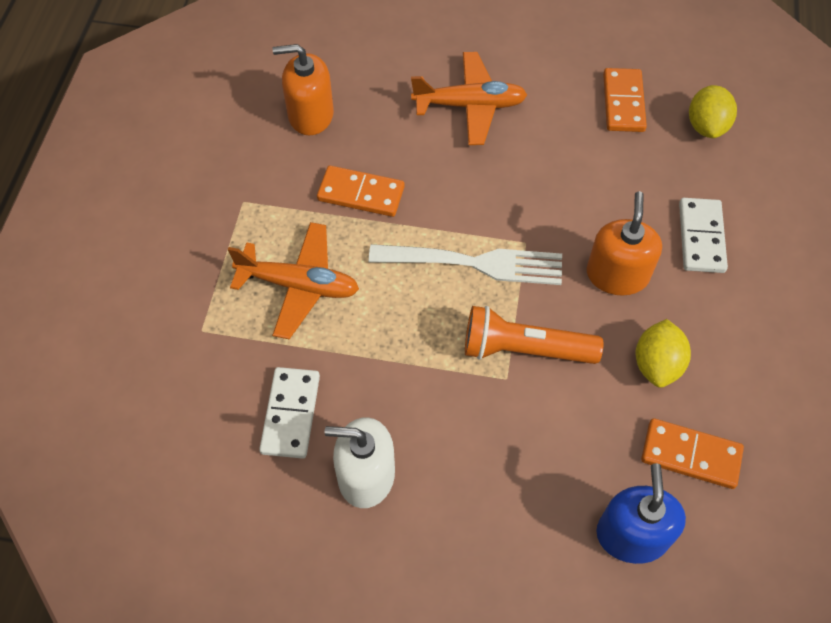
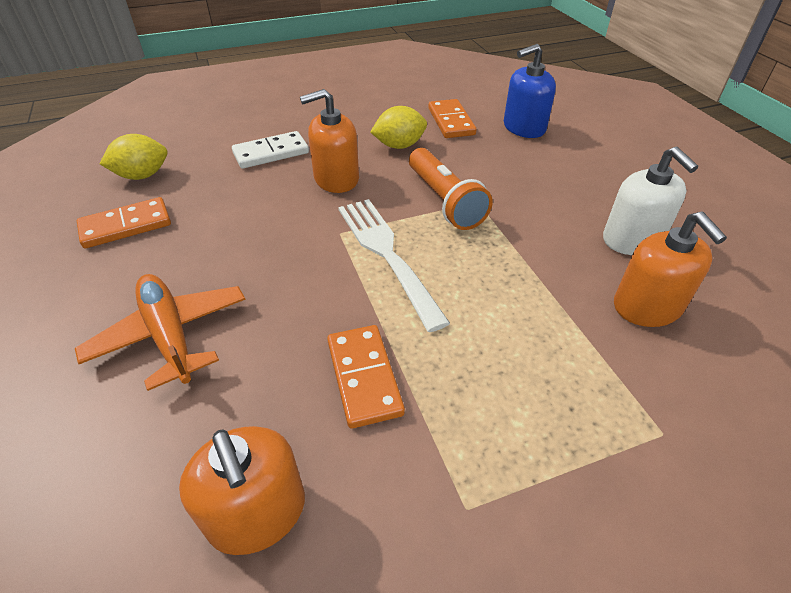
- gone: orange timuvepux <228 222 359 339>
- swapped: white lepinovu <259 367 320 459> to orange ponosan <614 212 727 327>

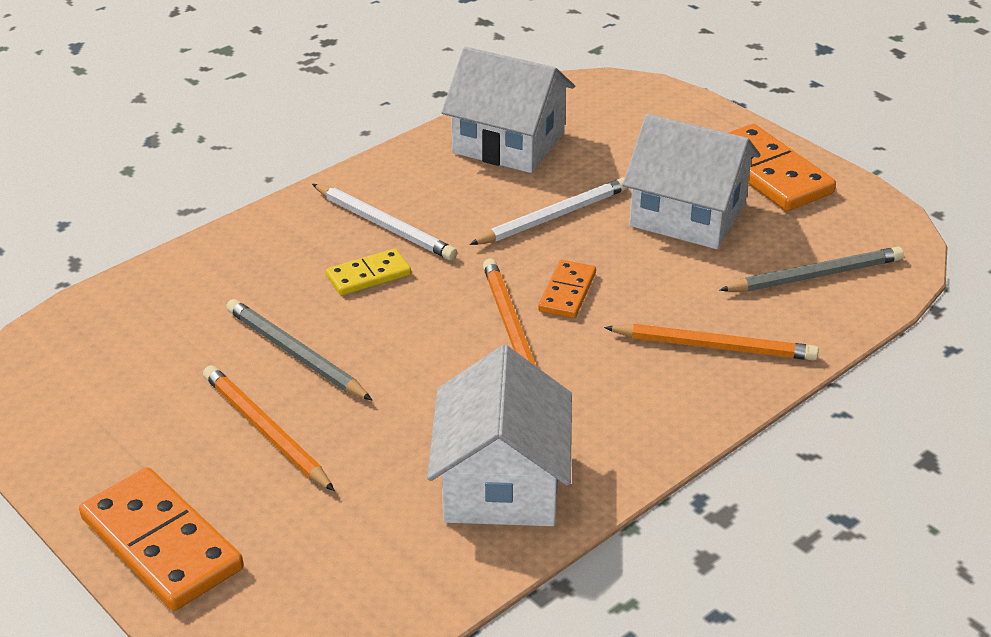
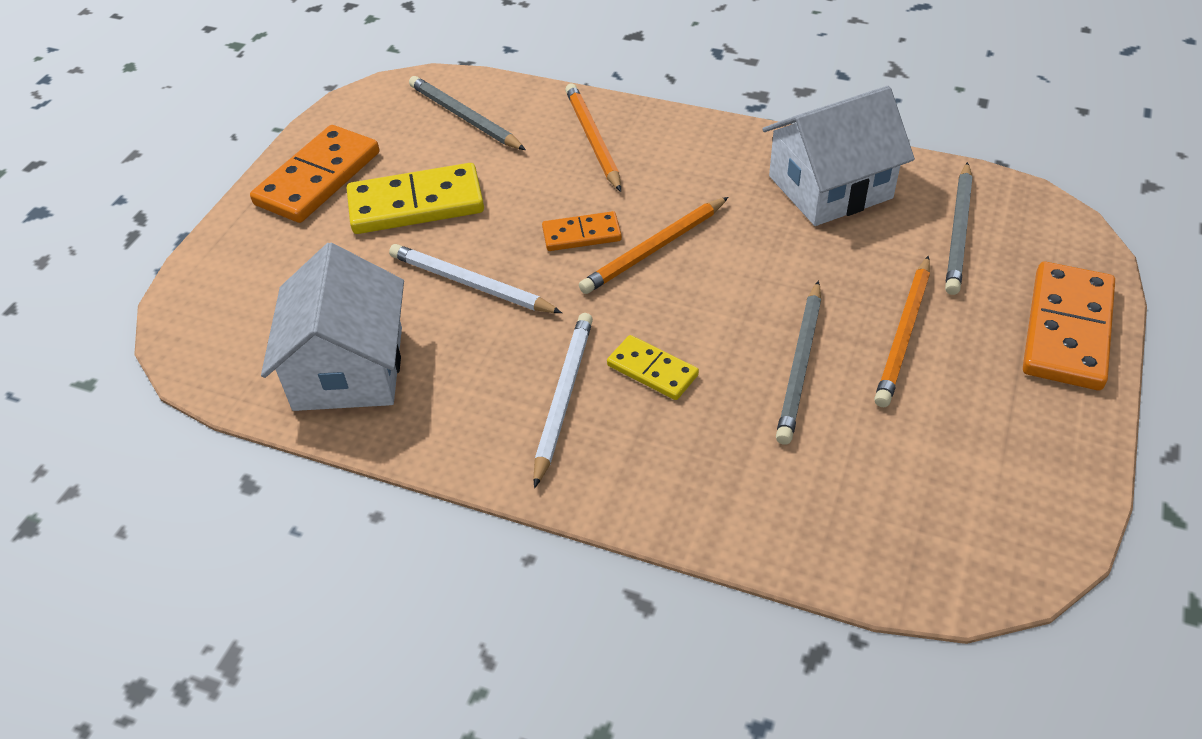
- swapped: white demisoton <623 114 760 249> to yellow lepinovu <347 163 484 234>
- new: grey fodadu <945 162 973 295>

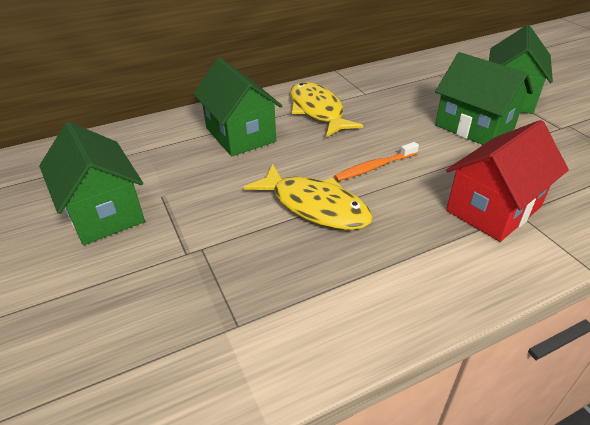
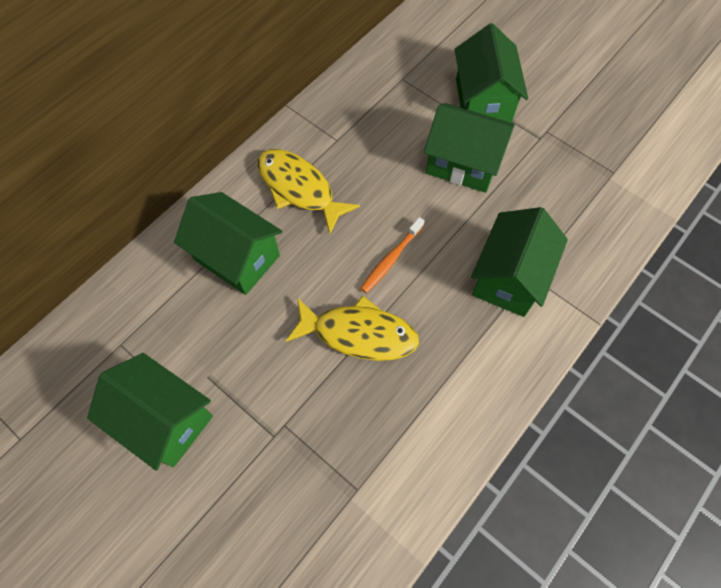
- repainted: red demisoton <446 120 569 242> to green demisoton <471 207 568 317>

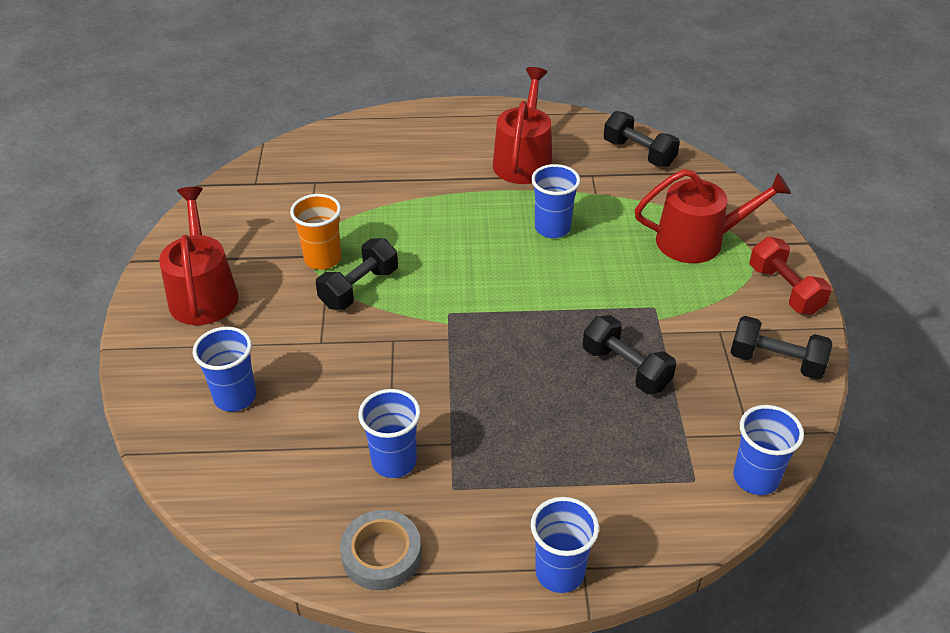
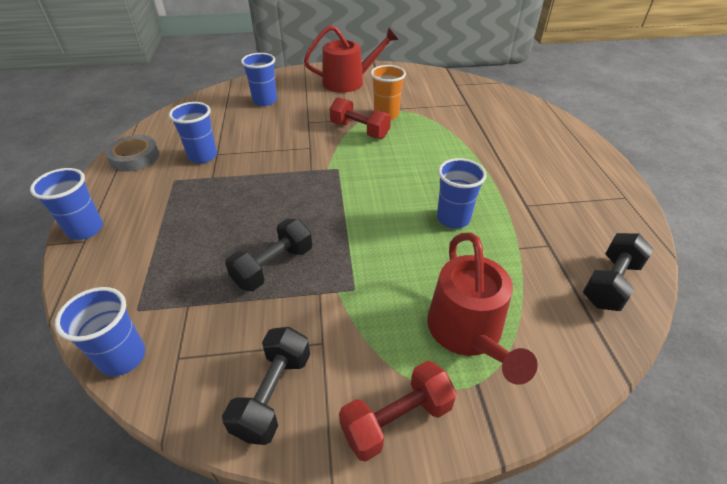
- gone: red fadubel <493 67 552 184>
- repainted: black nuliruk <316 238 398 310> to red nuliruk <329 97 391 139>

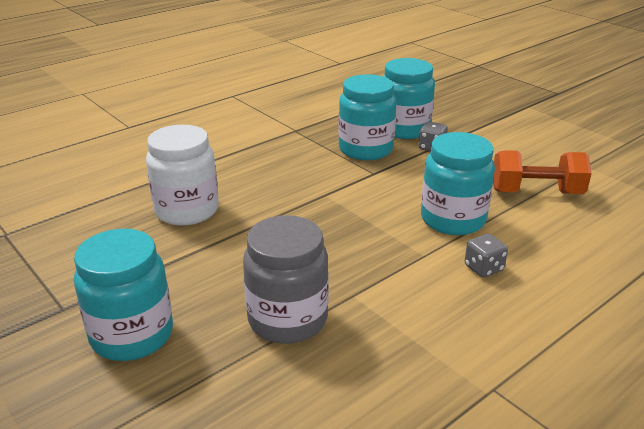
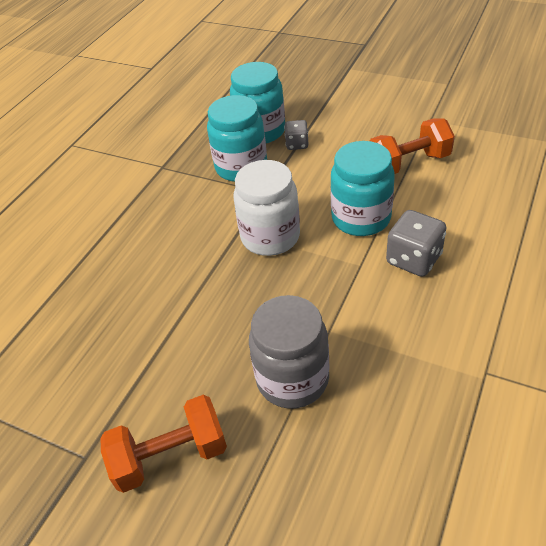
- shifted: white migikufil <146 125 219 226> to <233 160 300 256>
- swapped: turquoise migikufil <74 229 173 361> to orange nuliruk <101 395 227 493>
- scaled: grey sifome <465 234 508 278> = <386 210 446 277> x1.65

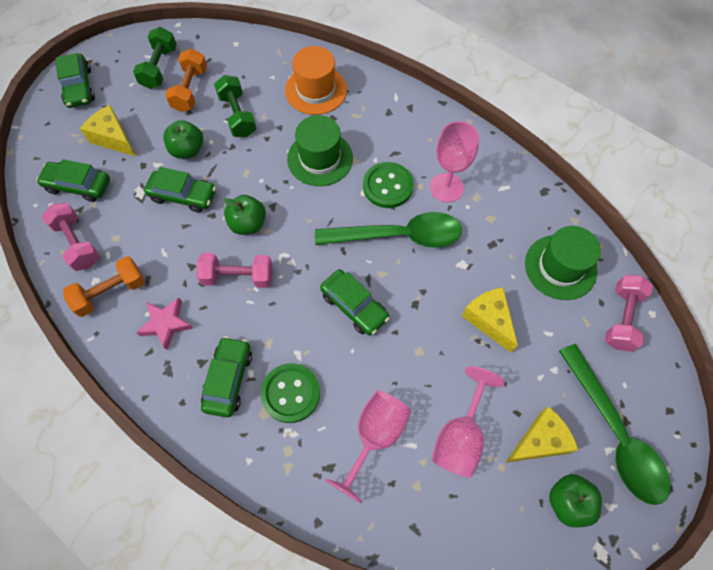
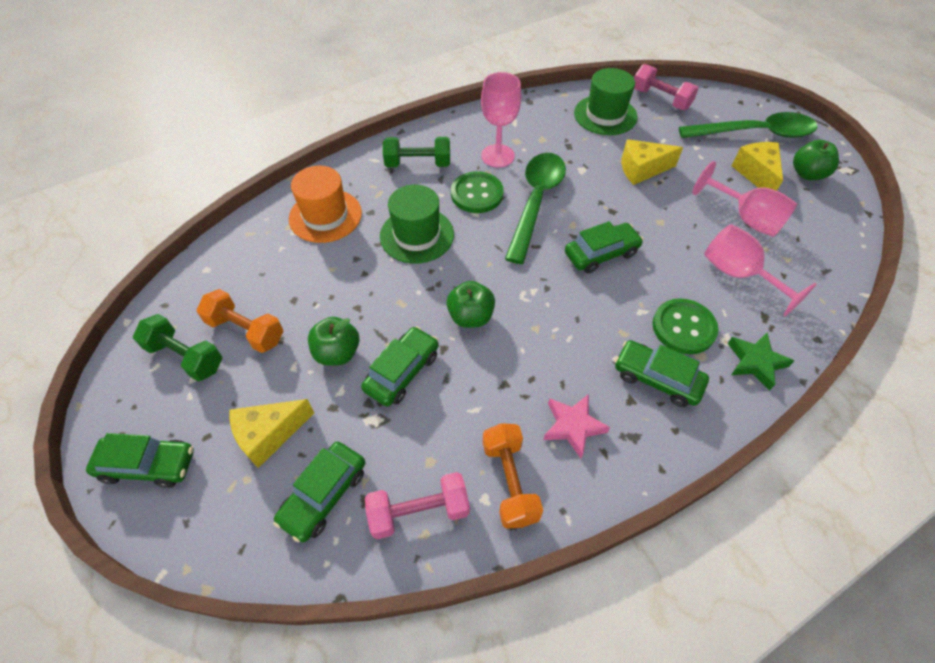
- shifted: green nuliruk <214 75 257 137> to <383 137 450 167>
- gone: pink nuliruk <197 253 272 288>
- new: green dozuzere <728 332 794 391>

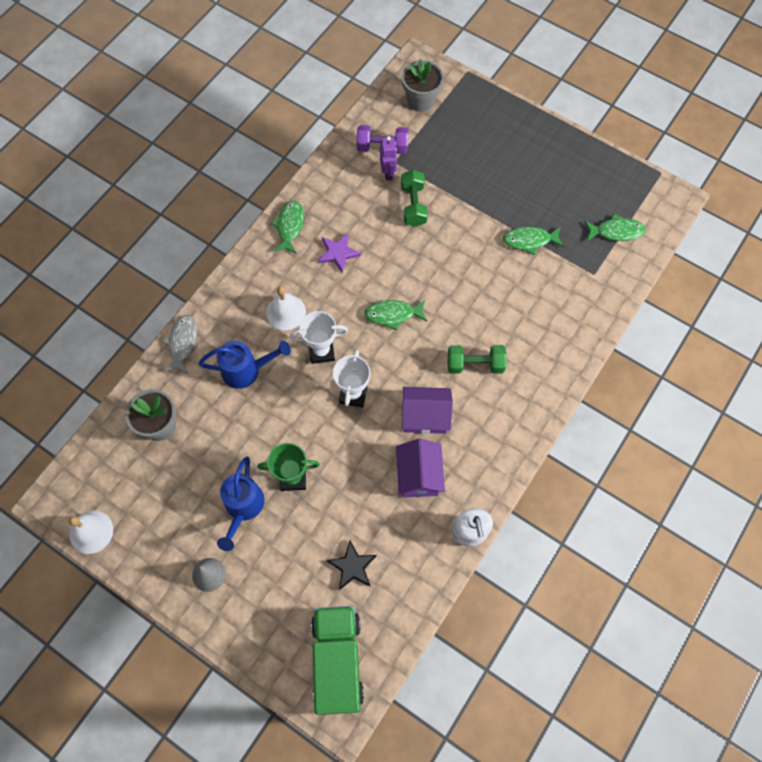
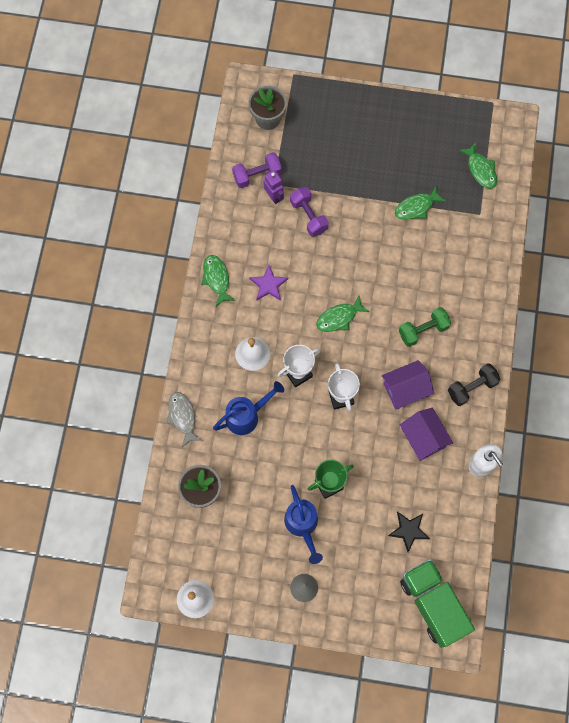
- repainted: green nuliruk <401 170 428 227> to purple nuliruk <290 187 329 237>
- rotated: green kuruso <584 214 646 241> = <459 142 497 189> 90 degrees clockwise
- new: black nuliruk <448 363 501 406>

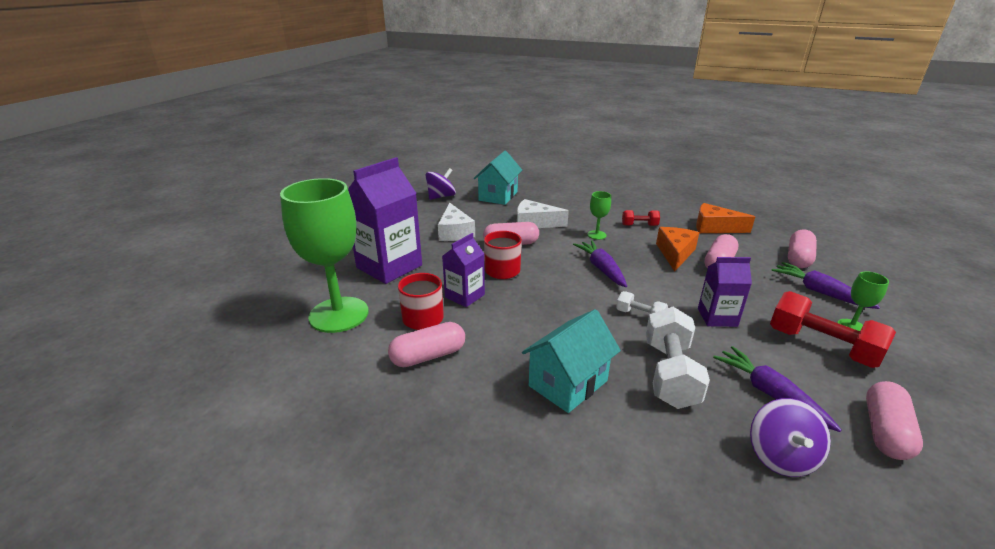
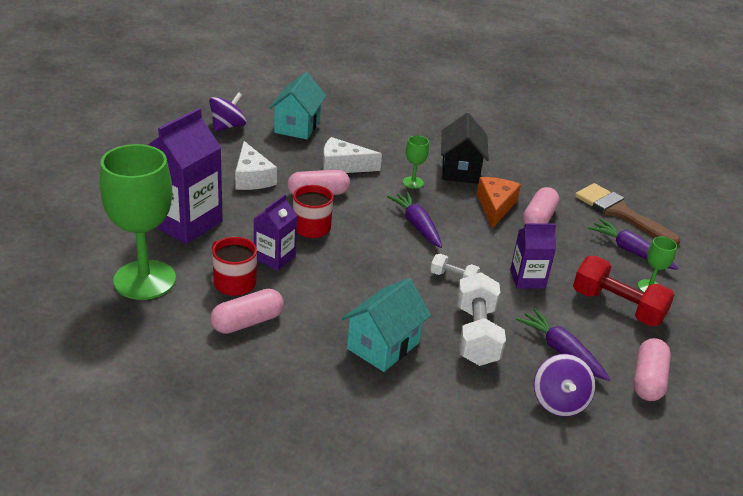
- gone: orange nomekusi <696 203 755 233>
- swapped: red nuliruk <622 210 660 226> to black demisoton <441 113 489 184>
- swapped: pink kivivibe <788 229 817 268> to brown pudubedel <575 183 680 246>

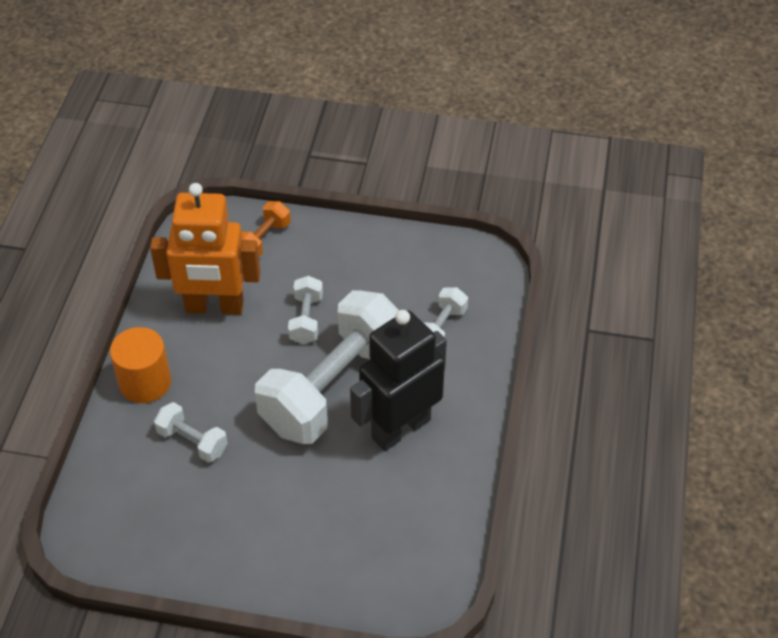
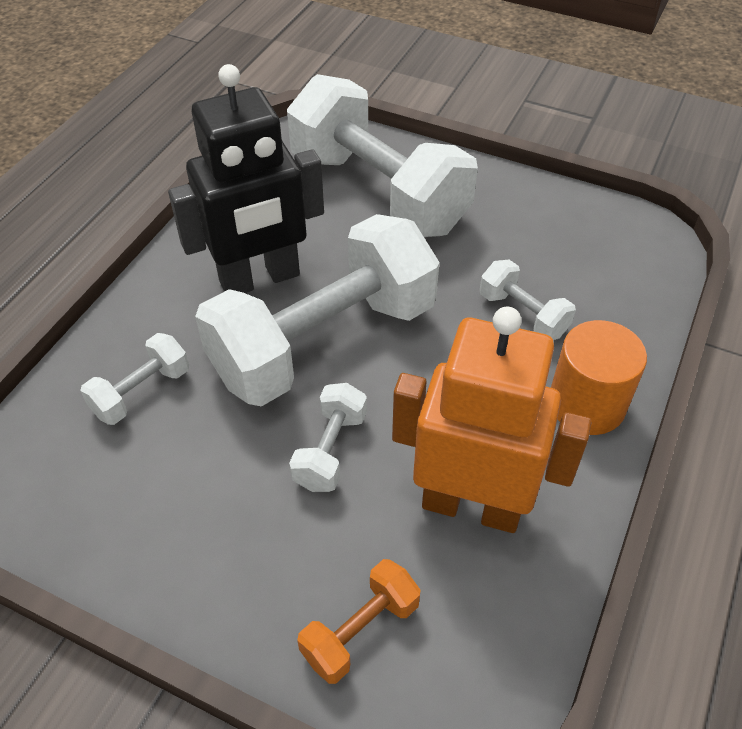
- new: white nuliruk <287 74 478 237>

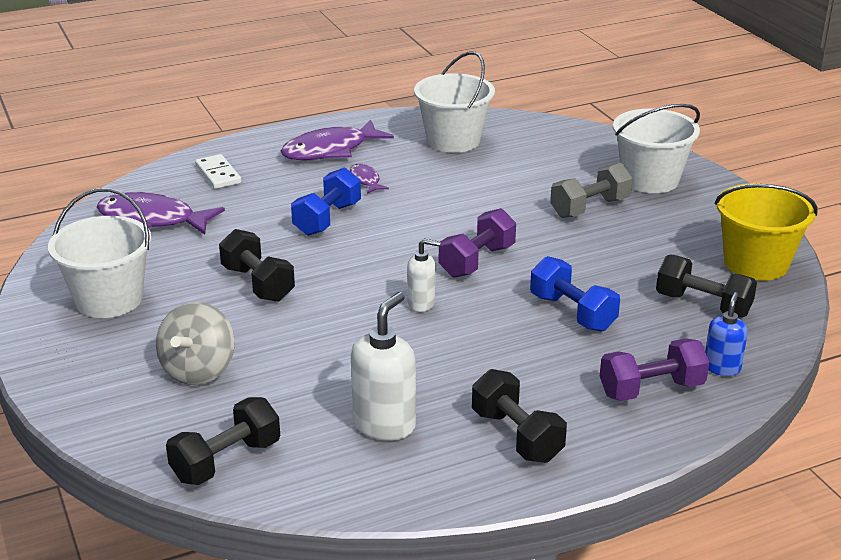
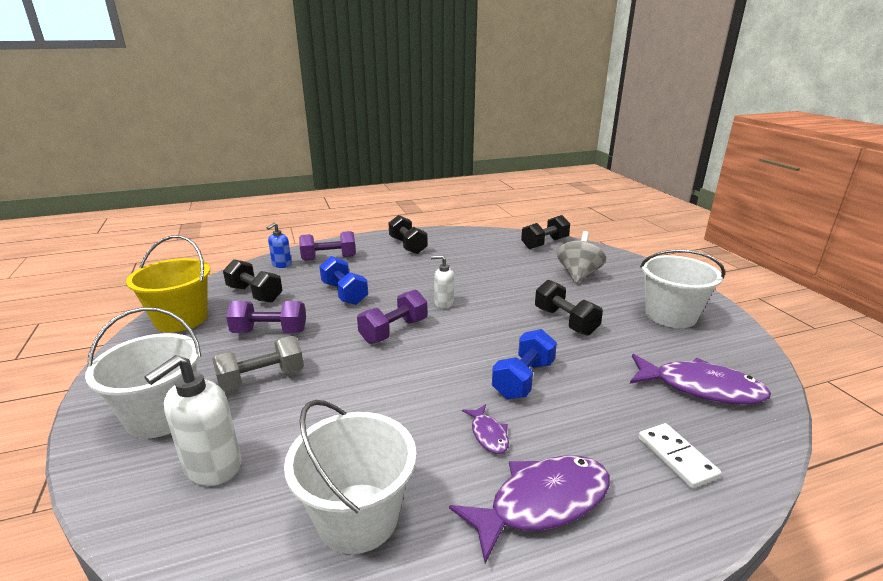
- shifted: white ponosan <351 292 416 441> to <144 355 241 486>
- new: purple nuliruk <226 301 306 333>

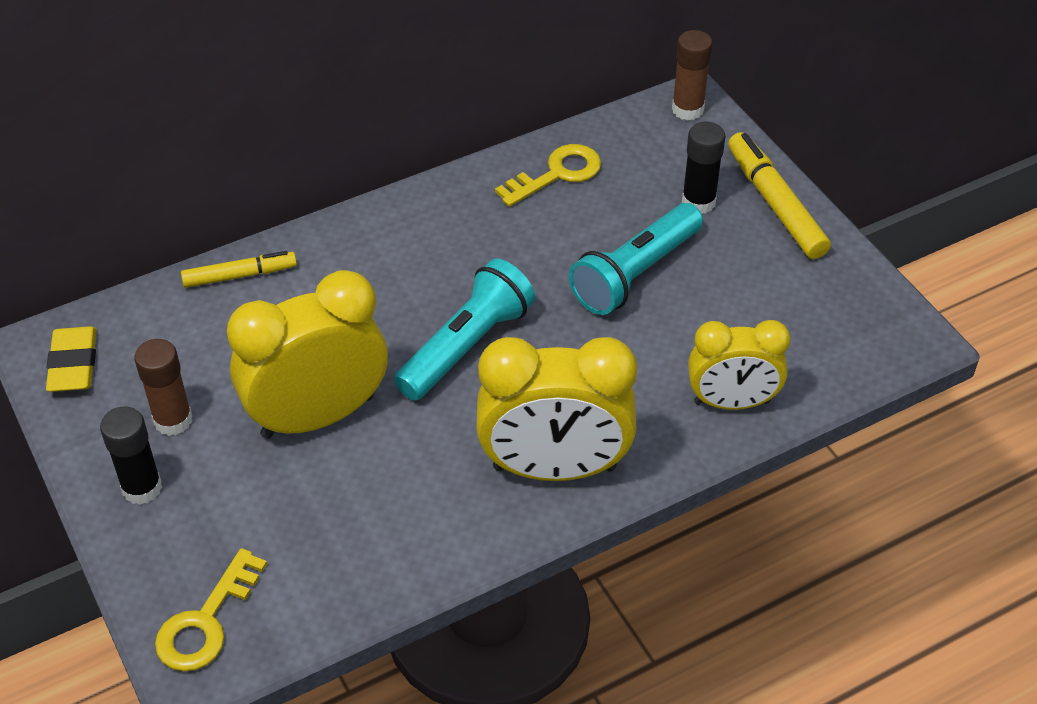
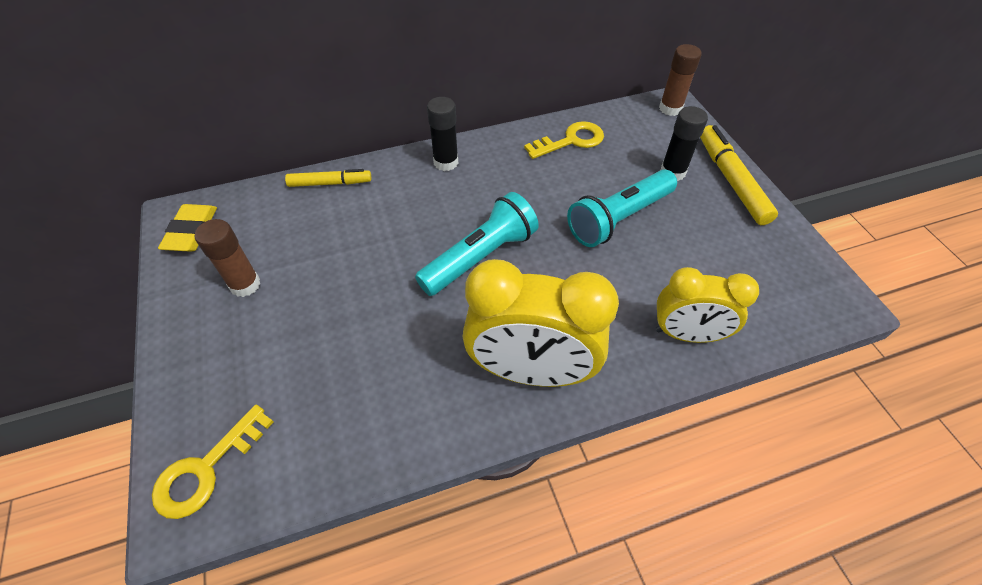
- gone: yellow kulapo <227 270 388 439>
- shifted: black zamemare <100 406 162 505> to <427 97 458 171>

